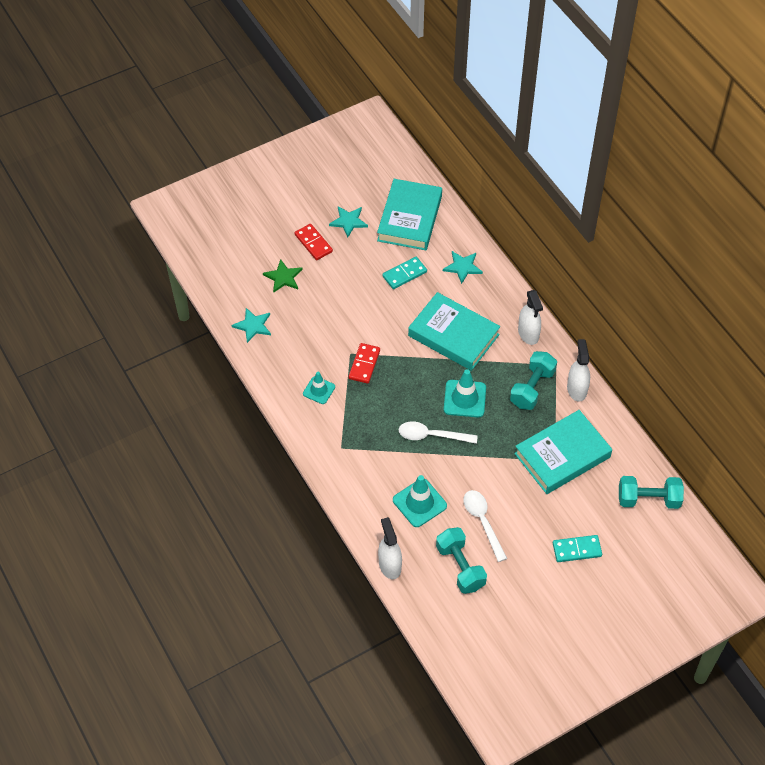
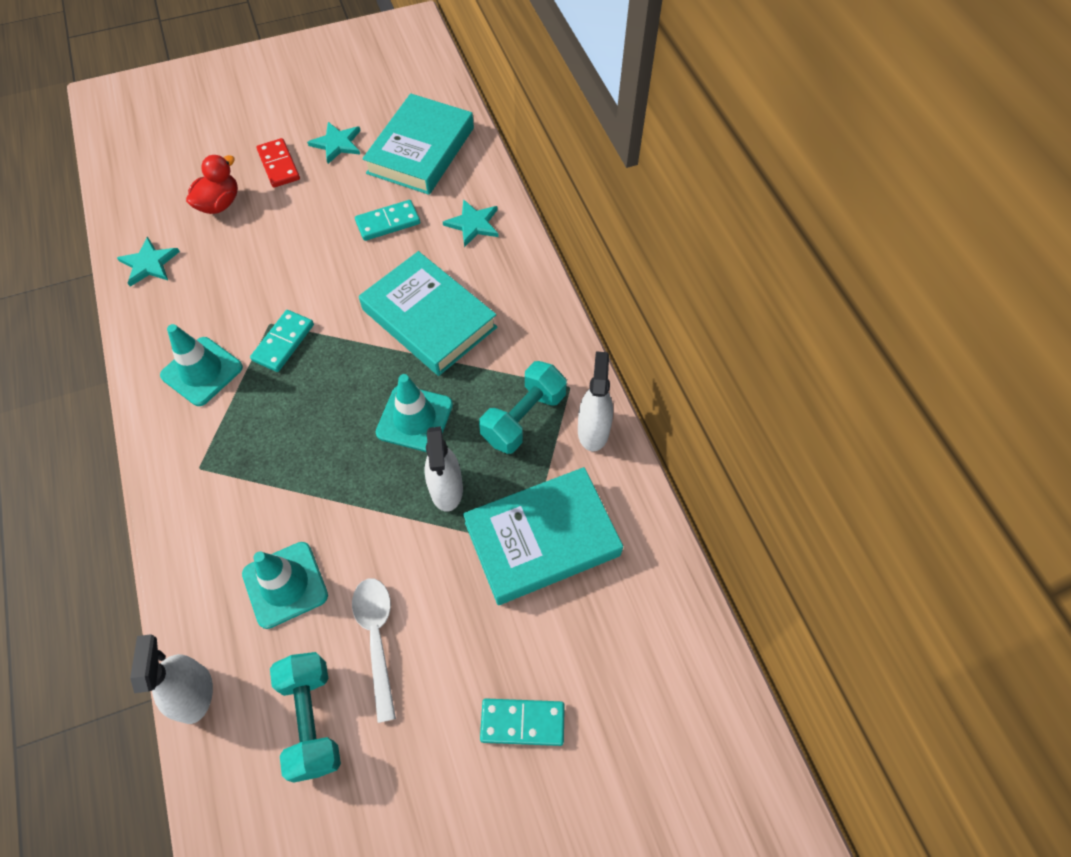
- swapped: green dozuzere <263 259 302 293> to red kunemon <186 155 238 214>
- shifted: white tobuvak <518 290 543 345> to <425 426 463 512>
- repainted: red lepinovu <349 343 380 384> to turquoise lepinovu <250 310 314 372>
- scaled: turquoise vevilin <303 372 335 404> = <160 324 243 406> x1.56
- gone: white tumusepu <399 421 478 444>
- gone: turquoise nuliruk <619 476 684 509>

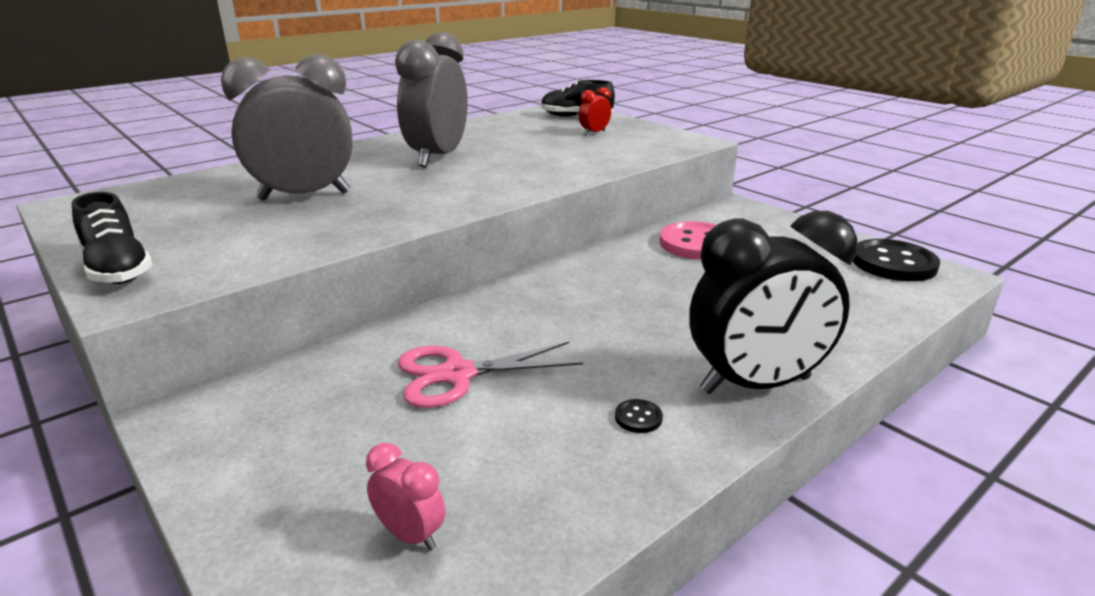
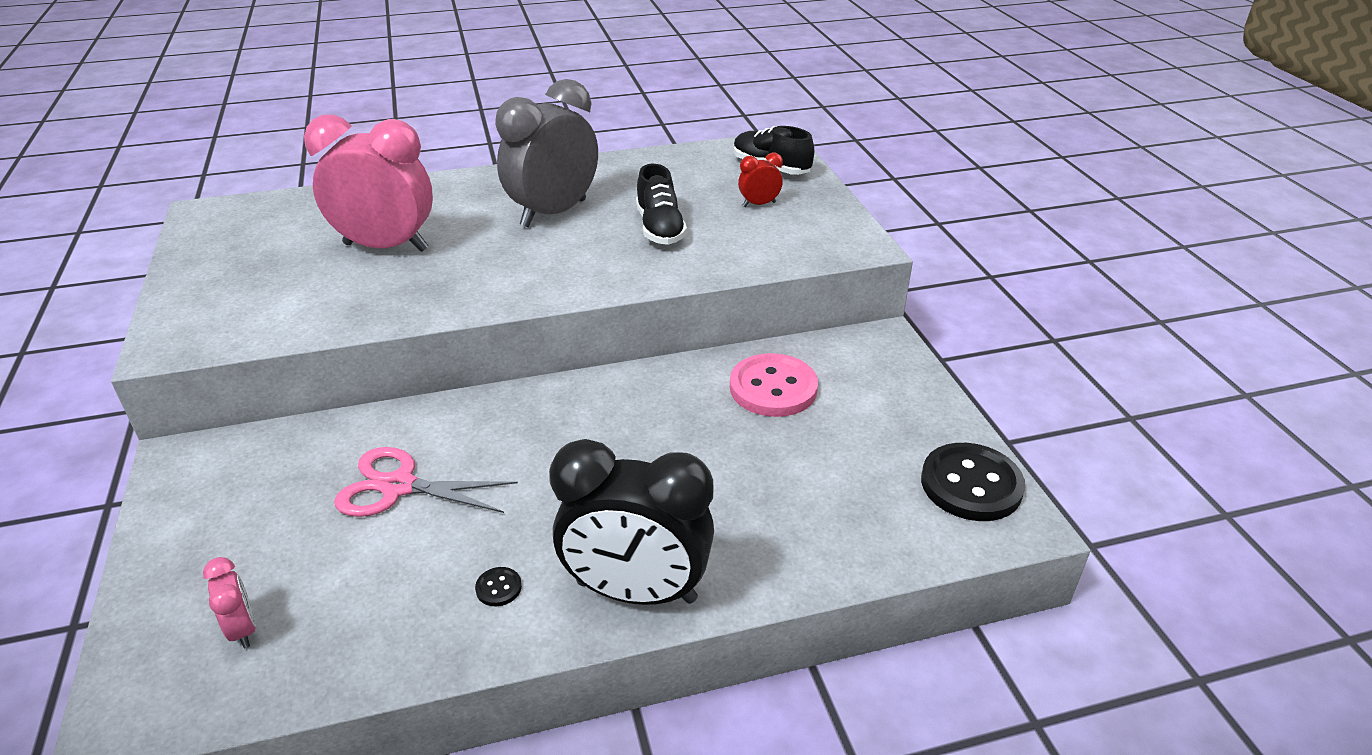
- repainted: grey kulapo <221 54 353 201> to pink kulapo <304 115 433 252>
- shifted: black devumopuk <72 192 153 284> to <636 164 687 245>

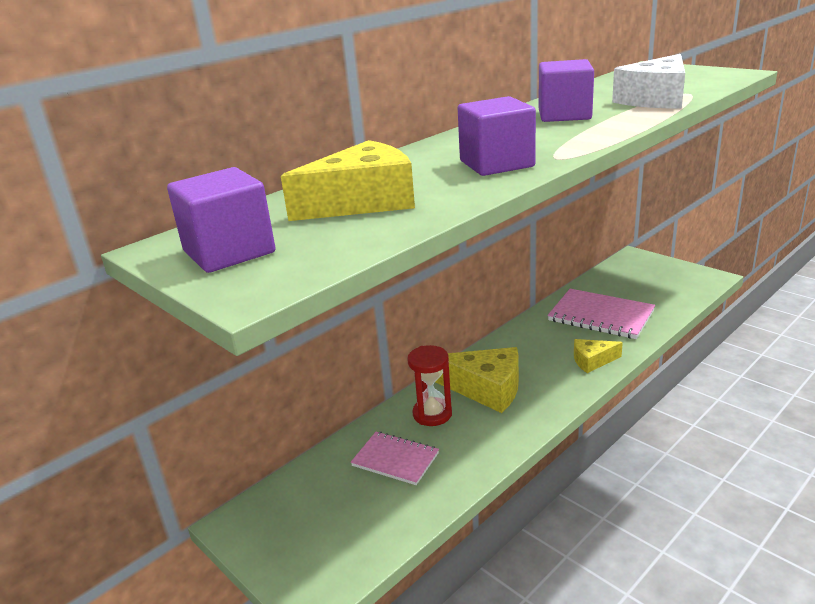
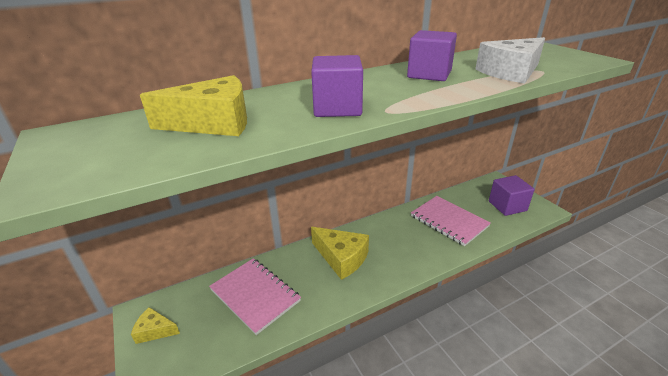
- shifted: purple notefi <167 167 275 273> to <489 175 534 216>
- shifted: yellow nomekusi <574 339 623 373> to <131 307 180 344>
- gone: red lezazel <407 345 452 426>
- scaled: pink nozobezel <351 432 439 485> = <209 258 301 335> x1.57

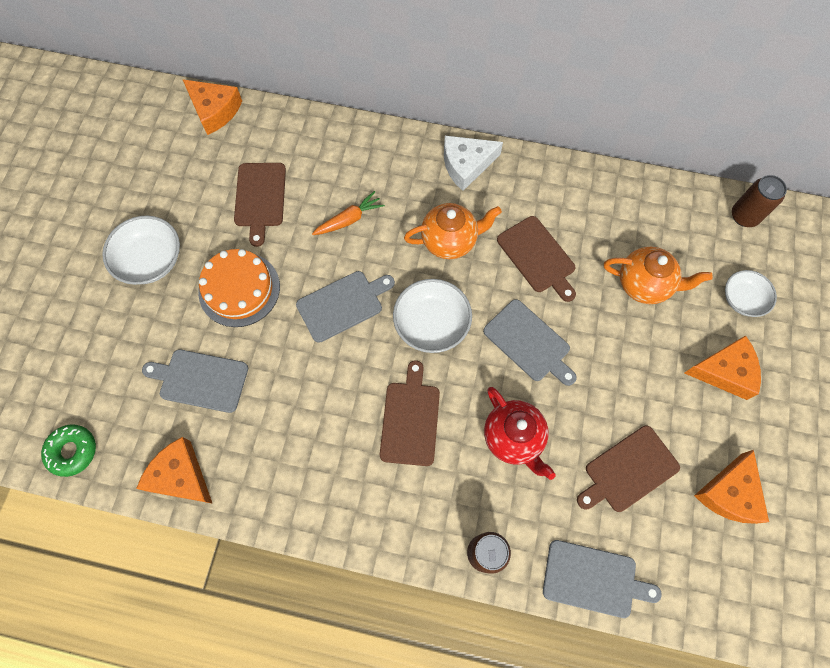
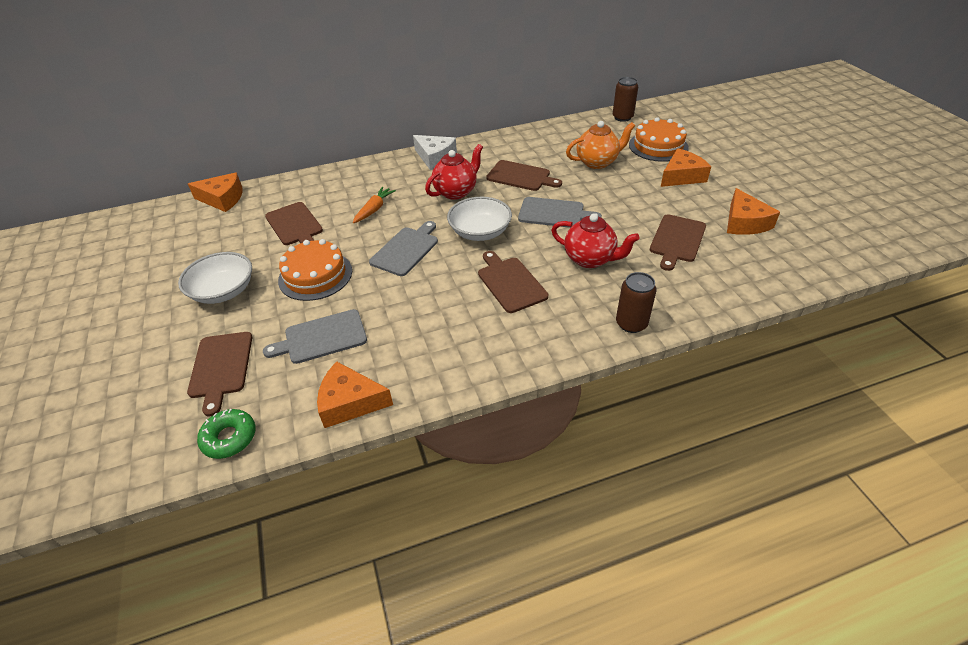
- rotated: white nomekusi <444 136 503 191> = <413 135 457 170> 90 degrees counterclockwise
- repainted: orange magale <404 203 502 259> to red magale <425 144 483 200>
- swapped: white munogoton <725 270 777 317> to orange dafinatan <629 117 689 162>
- gone: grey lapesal <543 540 662 618>
- new: brown lapesal <187 332 252 416>

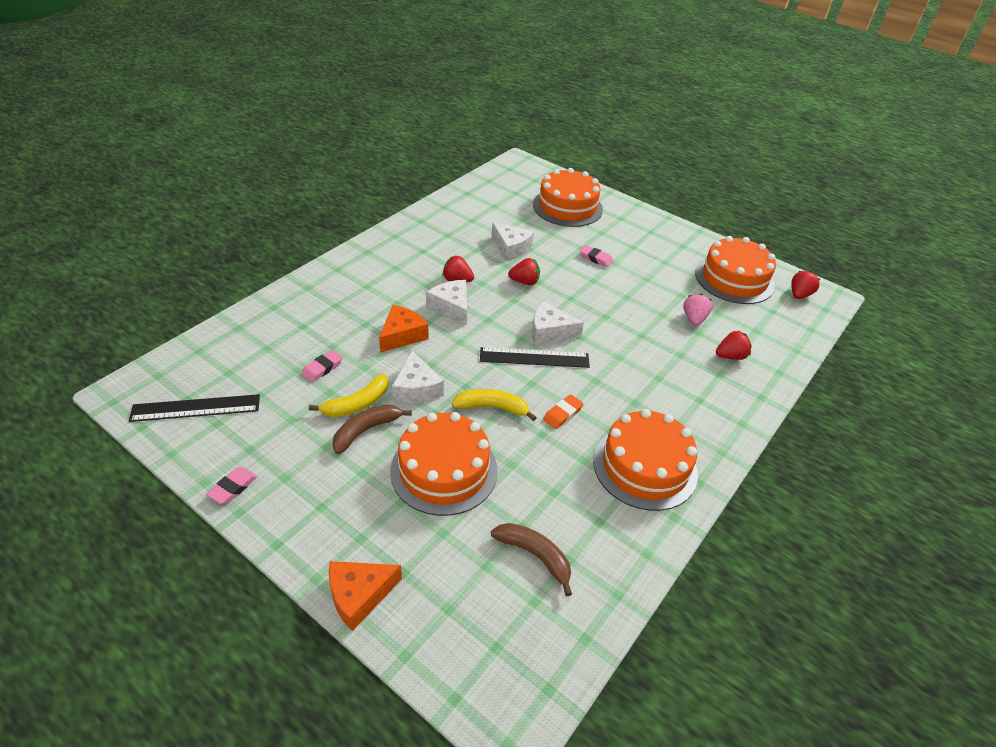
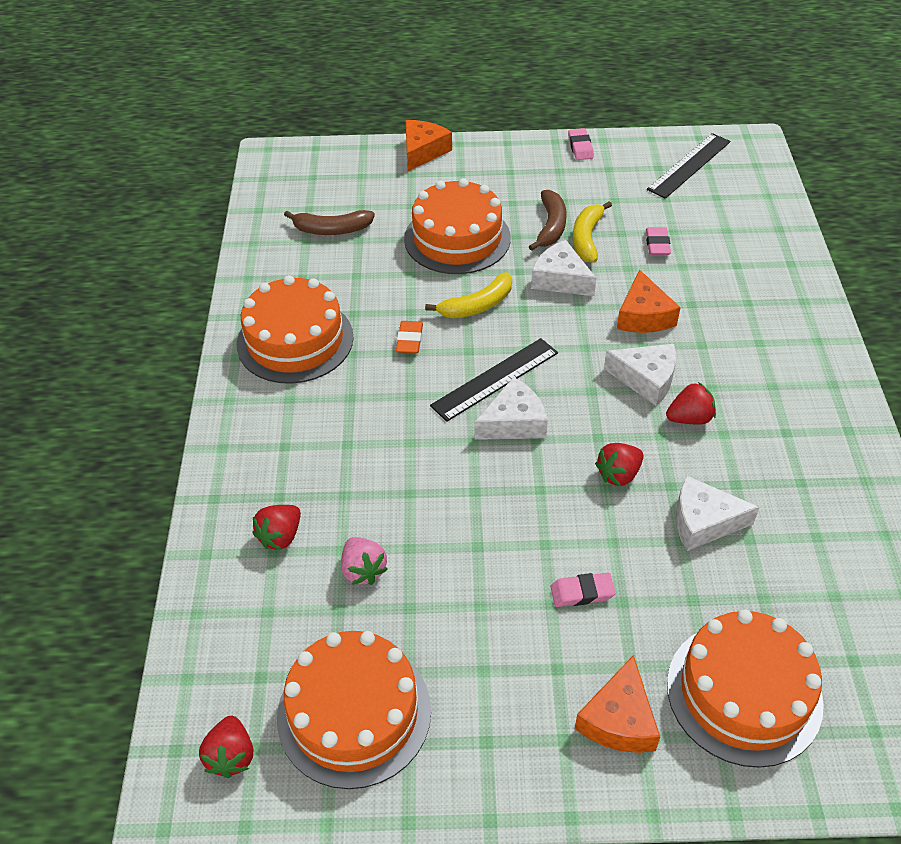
- new: orange nomekusi <575 655 660 753>

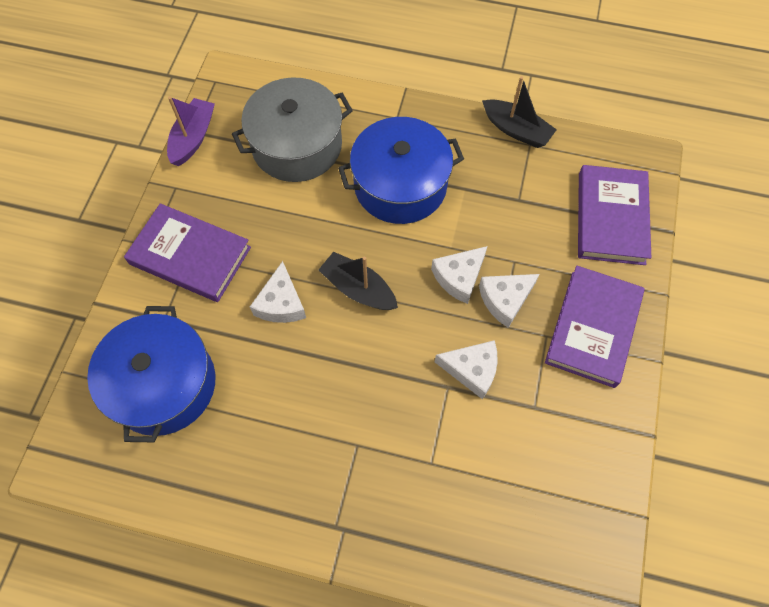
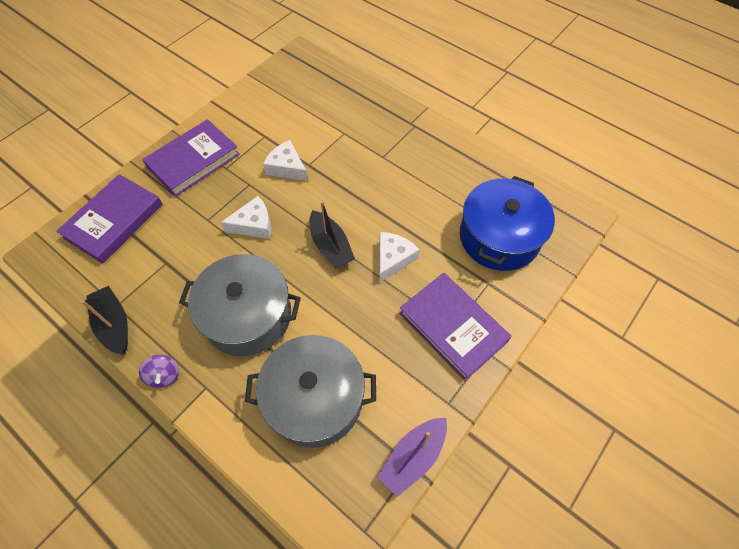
- repainted: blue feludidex <338 117 464 224> to grey feludidex <179 254 301 356>
- gone: white nomekusi <479 274 540 328>
- new: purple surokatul <139 354 179 388>

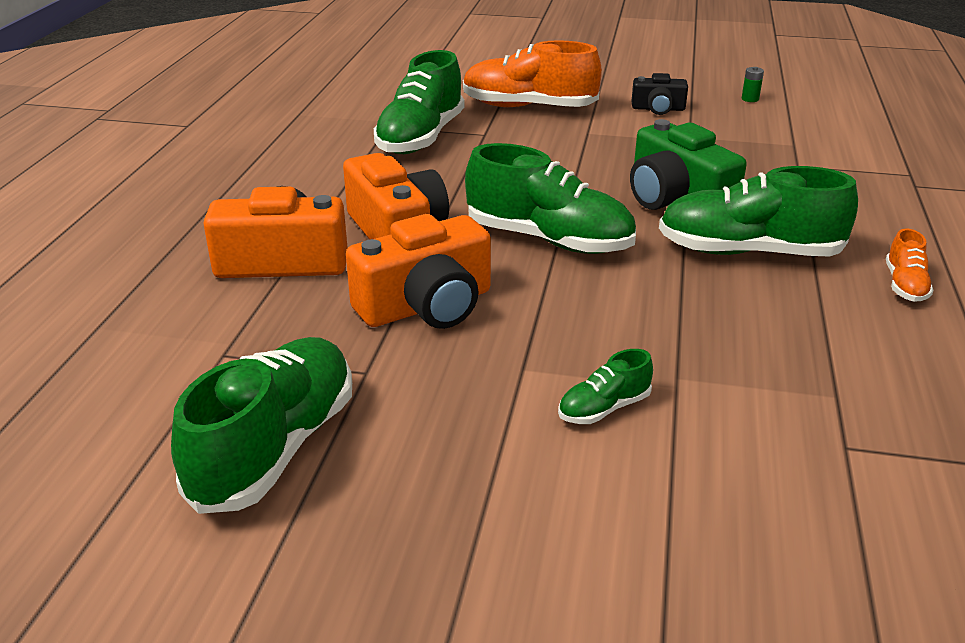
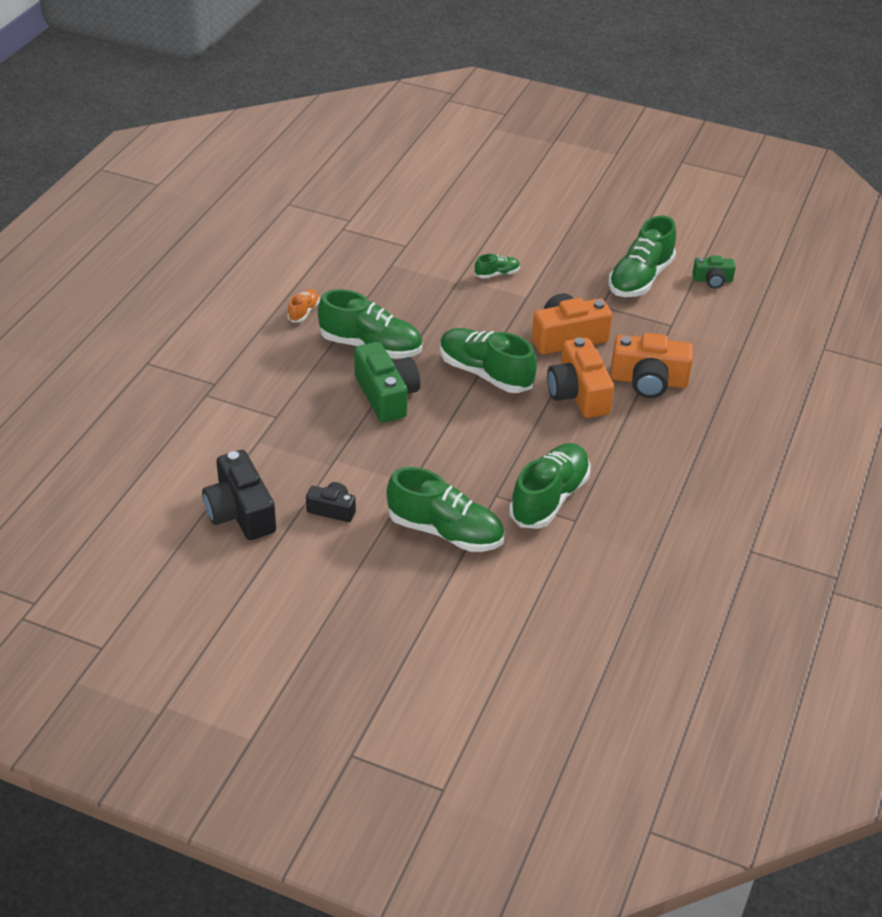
- repainted: orange devumopuk <463 40 602 107> to green devumopuk <387 467 504 552>
- swapped: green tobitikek <742 67 764 102> to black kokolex <202 450 276 540>
- new: green kokolex <692 255 736 288>

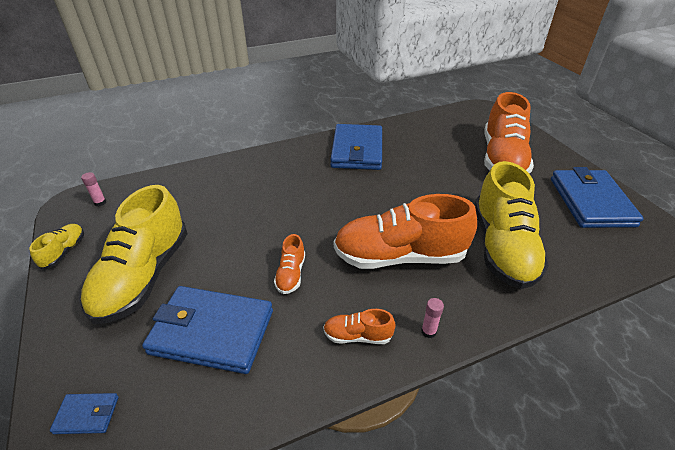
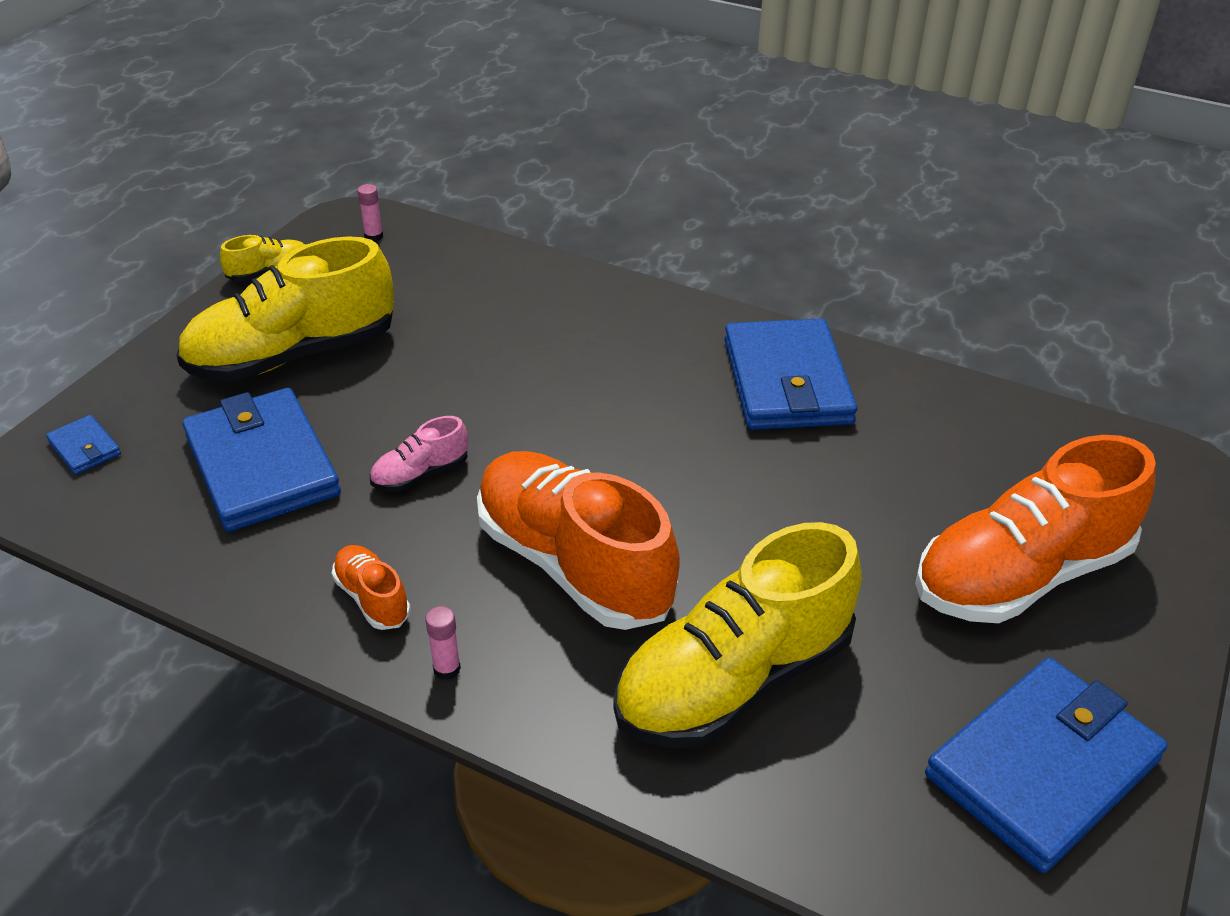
- rotated: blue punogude <330 124 382 170> = <725 318 858 430> 60 degrees counterclockwise
- repainted: orange devumopuk <274 234 305 294> to pink devumopuk <370 416 468 492>

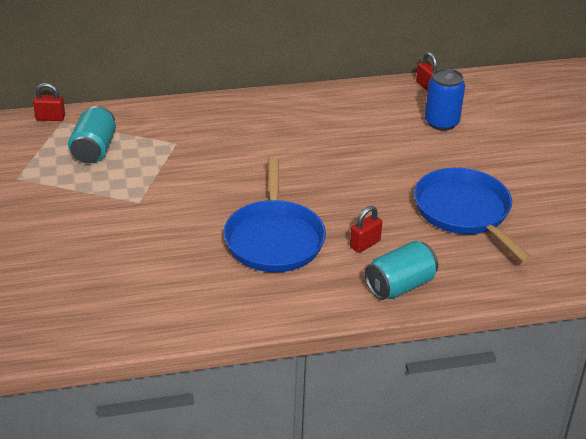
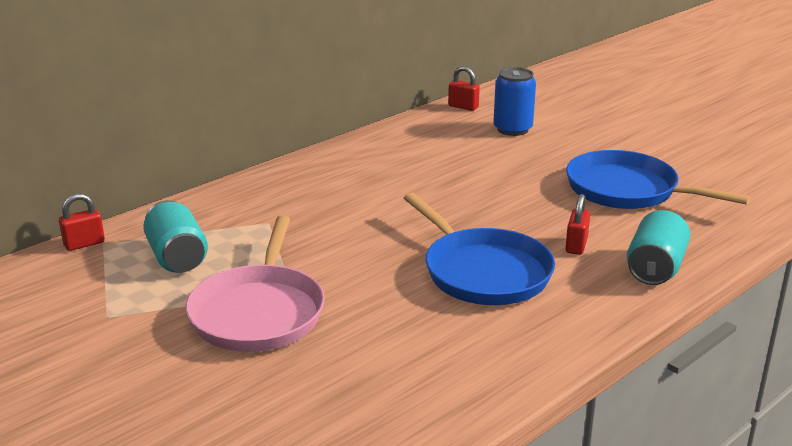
- new: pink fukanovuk <186 216 325 352>

